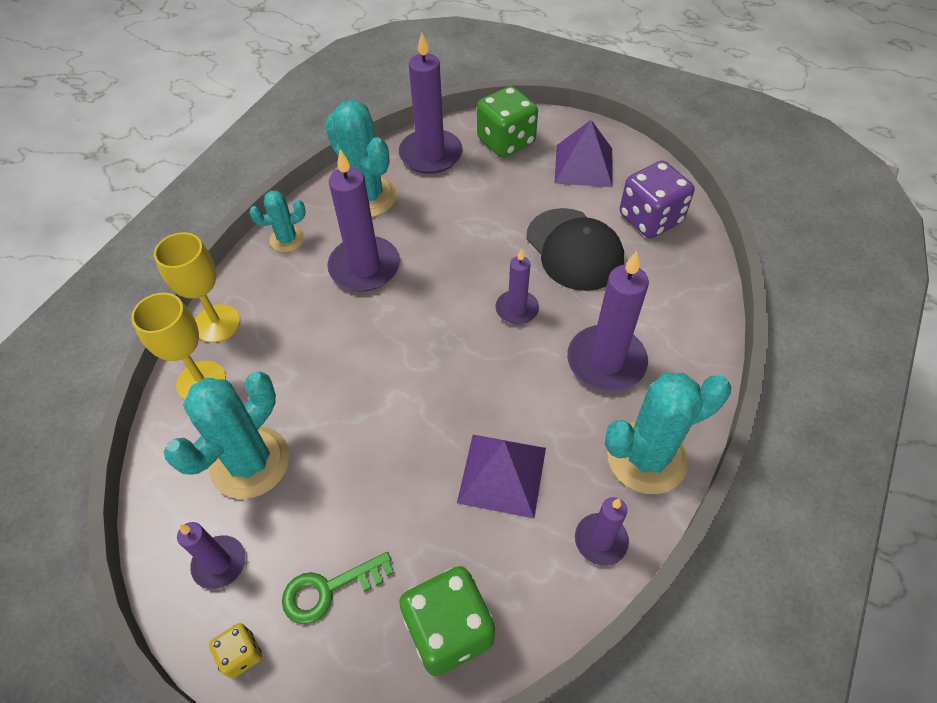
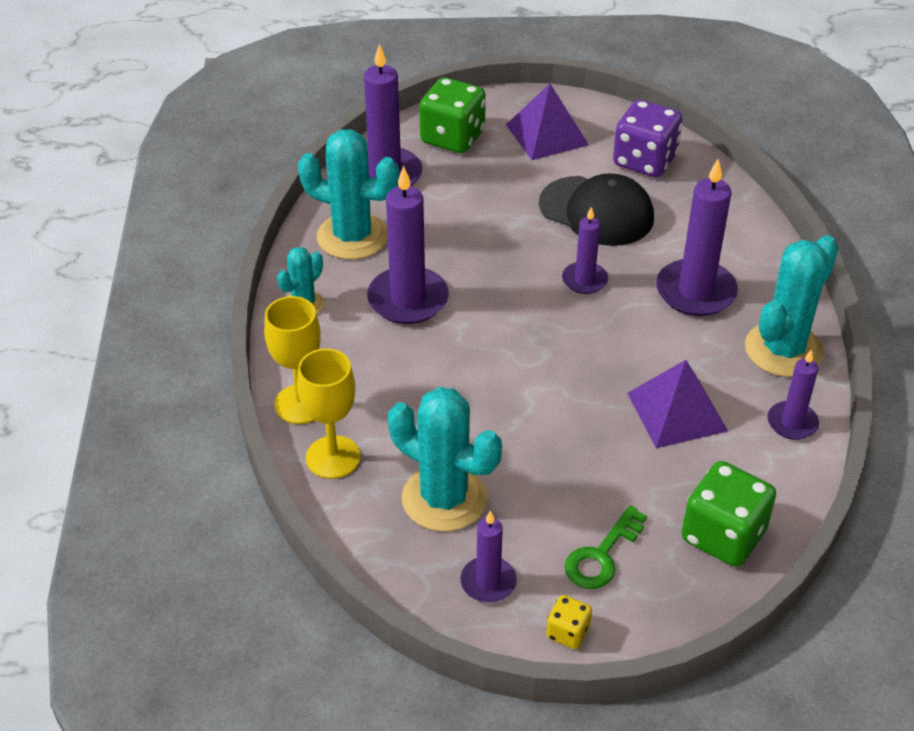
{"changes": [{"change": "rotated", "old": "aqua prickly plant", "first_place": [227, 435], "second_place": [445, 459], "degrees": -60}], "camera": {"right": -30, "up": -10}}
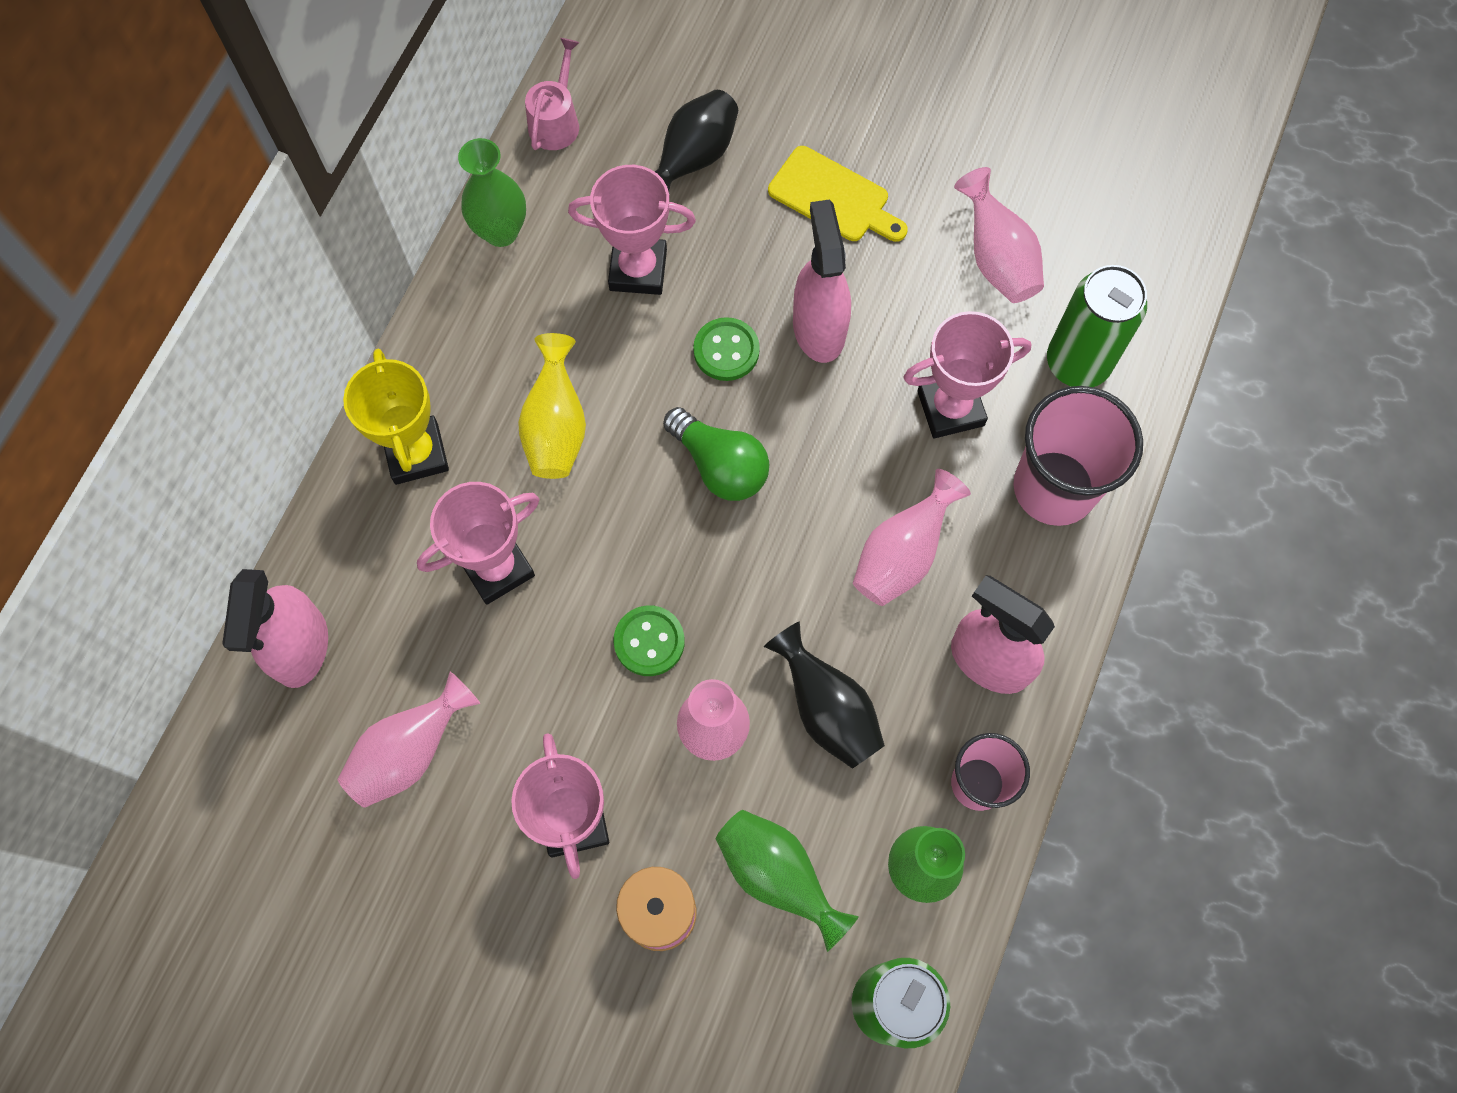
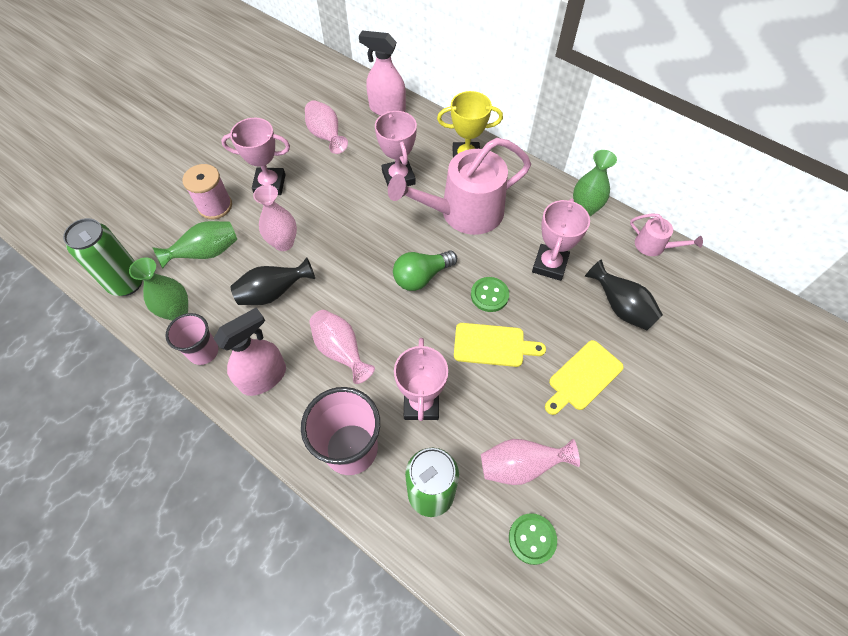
{"changes": [{"change": "swapped", "old": "bright yellow vase", "new": "rose-pink watering can", "first_place": [552, 406], "second_place": [459, 186]}, {"change": "shifted", "old": "emerald sewing button", "first_place": [649, 640], "second_place": [533, 539]}, {"change": "swapped", "old": "rose-pink spray cleaner", "new": "bright yellow chopping board", "first_place": [822, 281], "second_place": [500, 345]}], "camera": {"right": 105, "up": -10}}
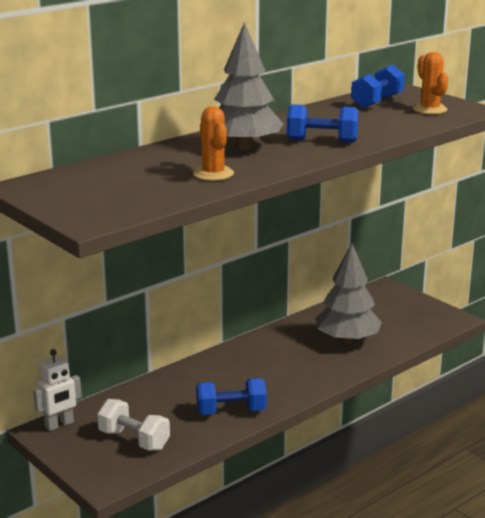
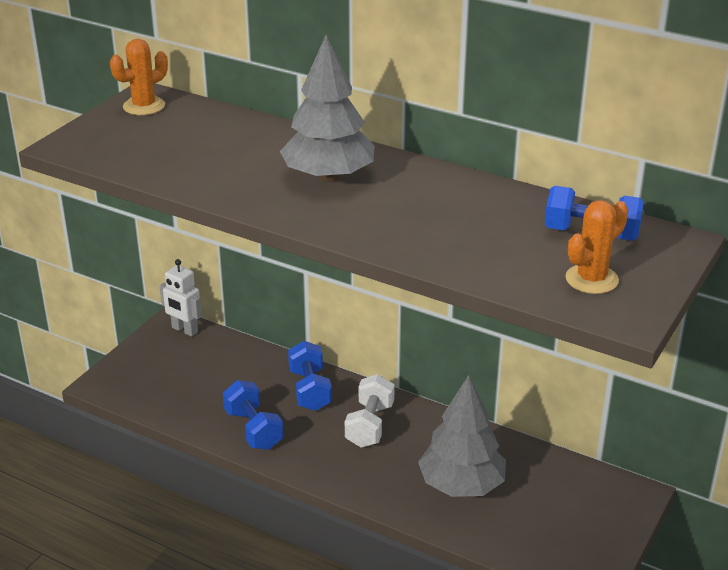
{"changes": [{"change": "shifted", "old": "pure white hand weight", "first_place": [133, 425], "second_place": [370, 411]}, {"change": "shifted", "old": "bright orange prickly plant", "first_place": [213, 143], "second_place": [139, 77]}, {"change": "shifted", "old": "cobalt hand weight", "first_place": [322, 123], "second_place": [310, 376]}], "camera": {"right": 70, "up": 10}}
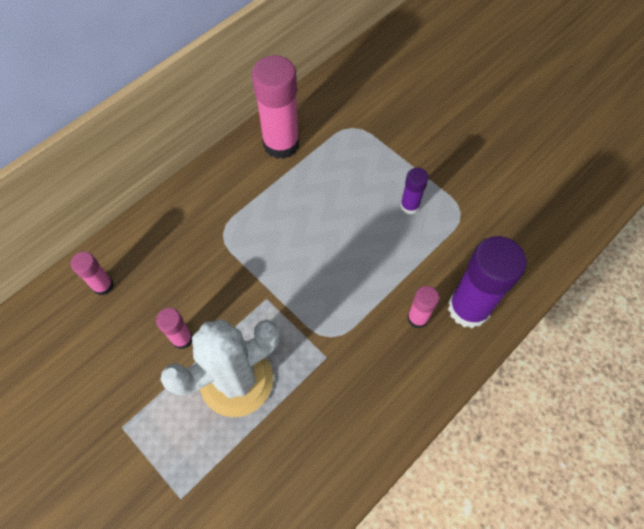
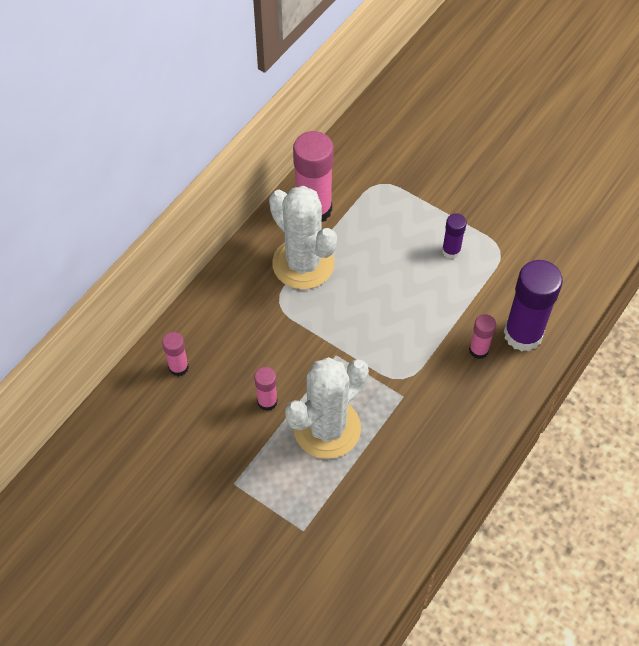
{"changes": [{"change": "new", "new": "pure white prickly plant", "second_place": [303, 237]}], "camera": {"right": -10, "up": -5}}
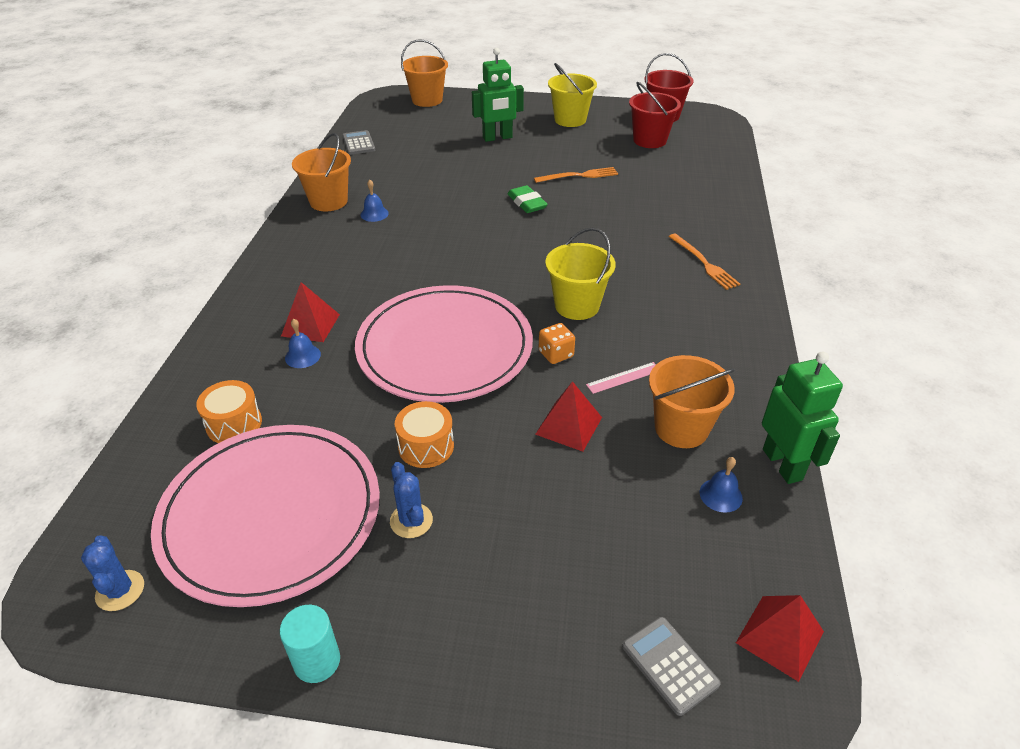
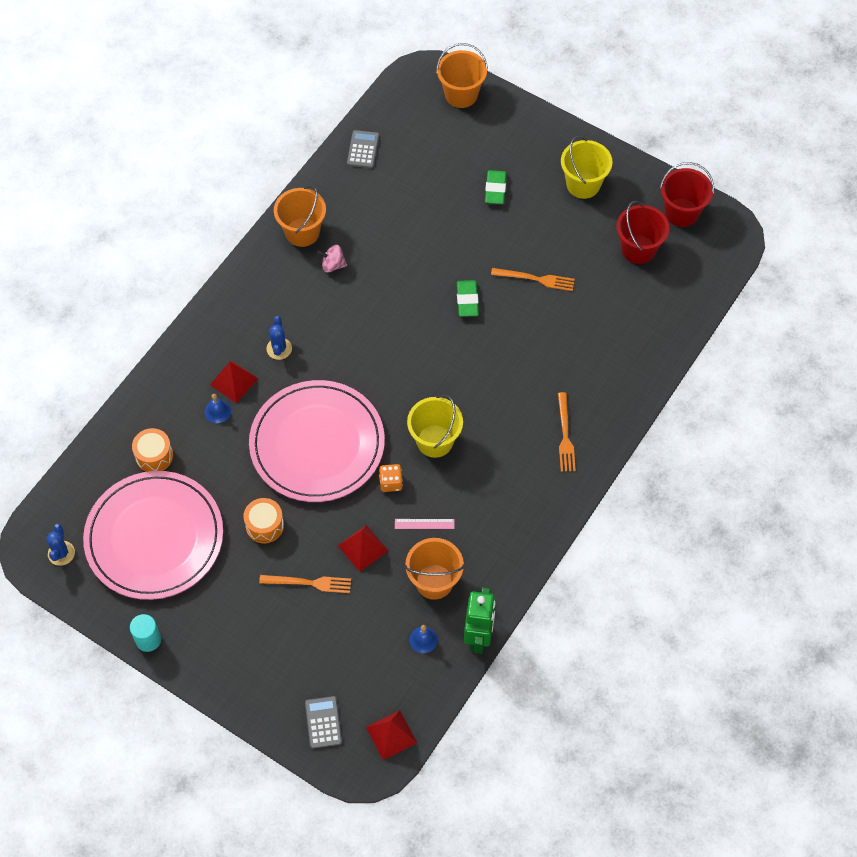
{"changes": [{"change": "swapped", "old": "cobalt hand bell", "new": "rose-pink spinning top", "first_place": [374, 201], "second_place": [332, 258]}, {"change": "shifted", "old": "cobalt prickly plant", "first_place": [411, 500], "second_place": [279, 338]}, {"change": "swapped", "old": "emerald robot", "new": "emerald gum eraser", "first_place": [498, 95], "second_place": [495, 187]}, {"change": "new", "new": "bright orange table fork", "second_place": [305, 584]}], "camera": {"right": 25, "up": 20}}
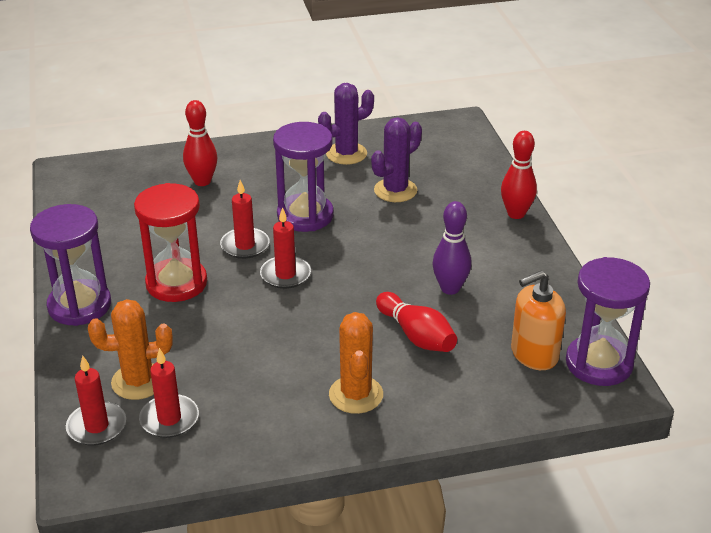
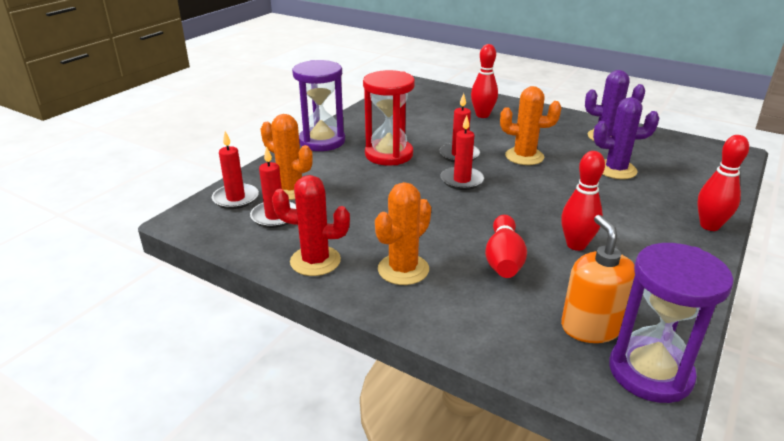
{"changes": [{"change": "swapped", "old": "violet hourglass", "new": "bright orange prickly plant", "first_place": [303, 177], "second_place": [530, 125]}, {"change": "repainted", "old": "violet tenpin", "new": "scarlet tenpin", "first_place": [452, 248], "second_place": [583, 201]}, {"change": "rotated", "old": "bright orange soap pump", "first_place": [538, 320], "second_place": [598, 279], "degrees": 60}, {"change": "new", "new": "scarlet prickly plant", "second_place": [311, 225]}], "camera": {"right": 45, "up": -5}}
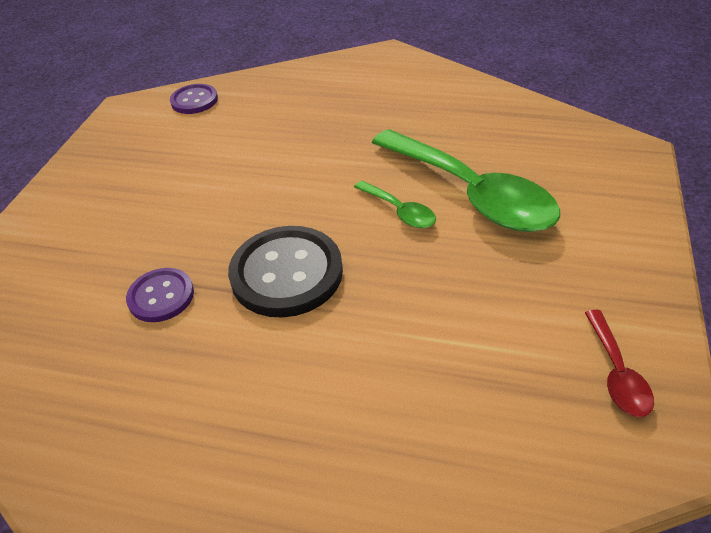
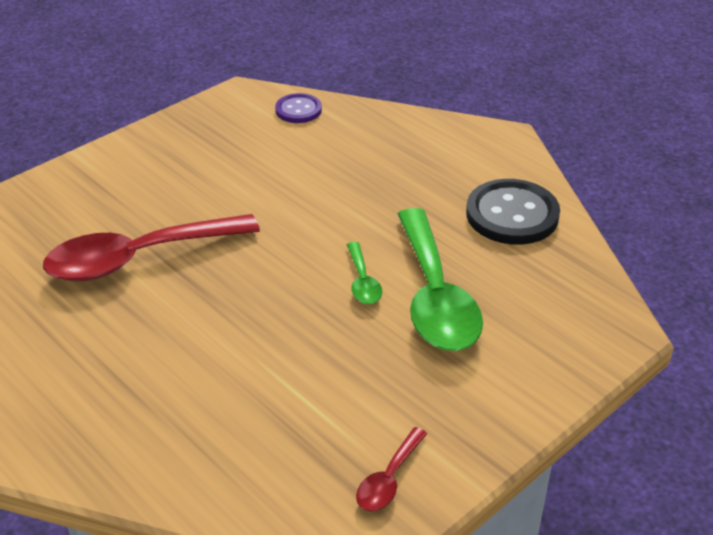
{"changes": [{"change": "swapped", "old": "violet sewing button", "new": "scarlet spoon", "first_place": [160, 295], "second_place": [151, 248]}, {"change": "shifted", "old": "jet-black sewing button", "first_place": [285, 272], "second_place": [513, 212]}], "camera": {"right": 30, "up": -5}}
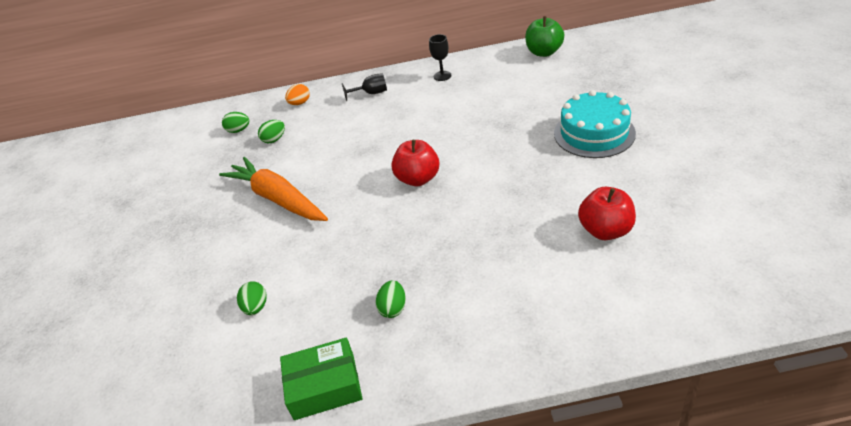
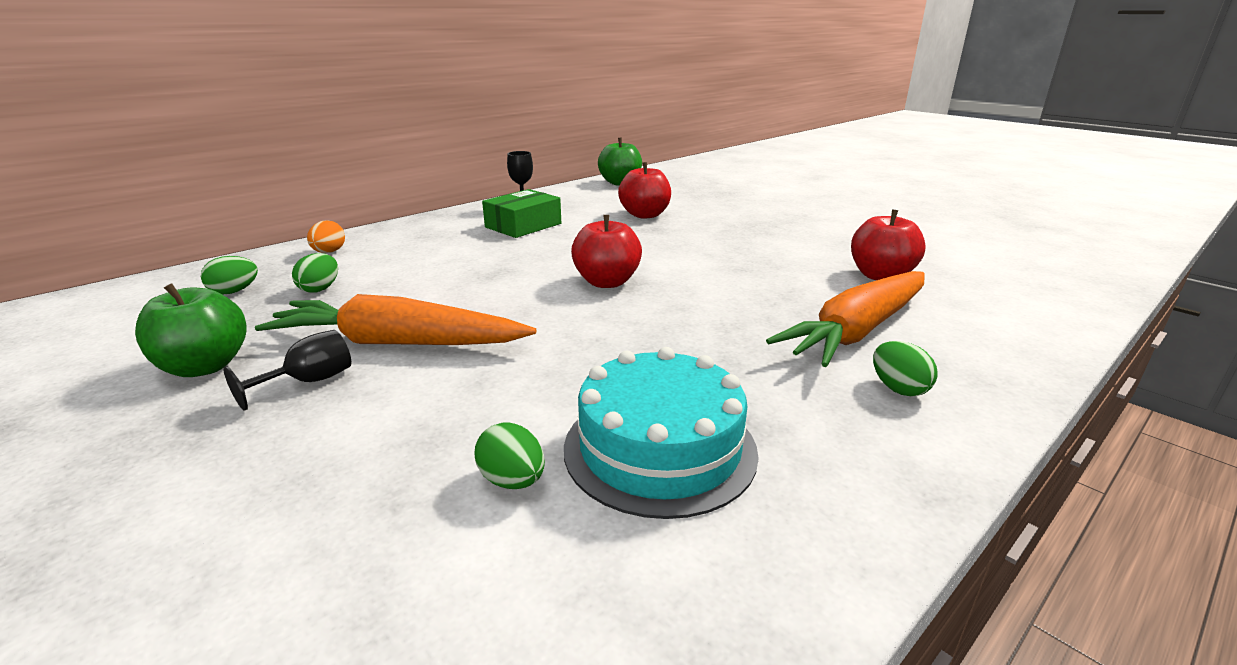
{"changes": [{"change": "shifted", "old": "emerald package", "first_place": [321, 378], "second_place": [521, 213]}, {"change": "shifted", "old": "jet-black wine glass", "first_place": [364, 87], "second_place": [287, 370]}, {"change": "shifted", "old": "emerald toy egg", "first_place": [391, 299], "second_place": [905, 369]}, {"change": "shifted", "old": "aqua cake", "first_place": [595, 124], "second_place": [661, 433]}, {"change": "new", "new": "emerald toy apple", "second_place": [191, 330]}, {"change": "new", "new": "scarlet toy apple", "second_place": [644, 190]}, {"change": "new", "new": "bright orange carrot", "second_place": [845, 319]}], "camera": {"right": -40, "up": -15}}
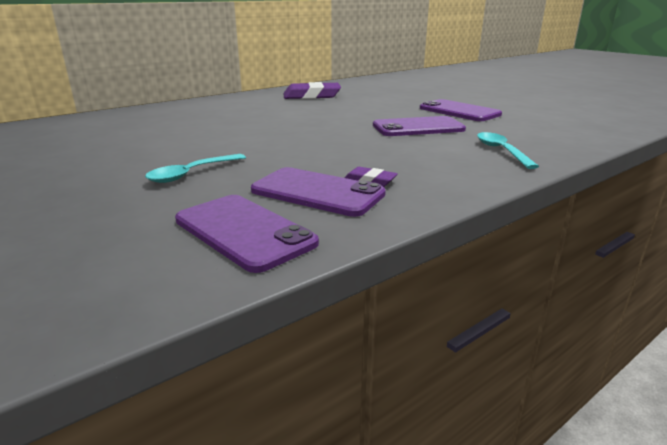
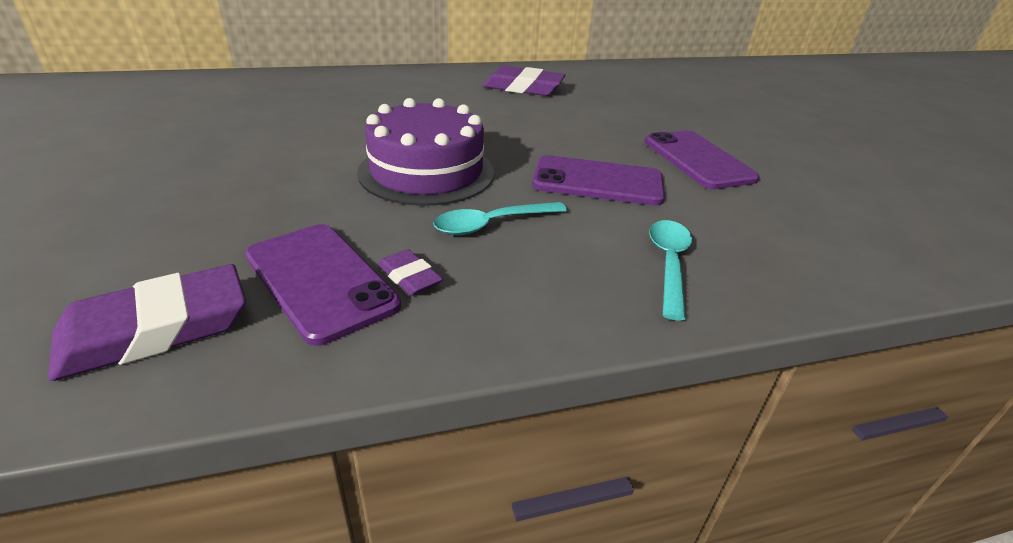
{"changes": [{"change": "shifted", "old": "aqua spoon", "first_place": [195, 168], "second_place": [500, 218]}, {"change": "swapped", "old": "violet phone", "new": "violet gum eraser", "first_place": [247, 234], "second_place": [147, 322]}, {"change": "new", "new": "violet cake", "second_place": [425, 152]}], "camera": {"right": 20, "up": 10}}
